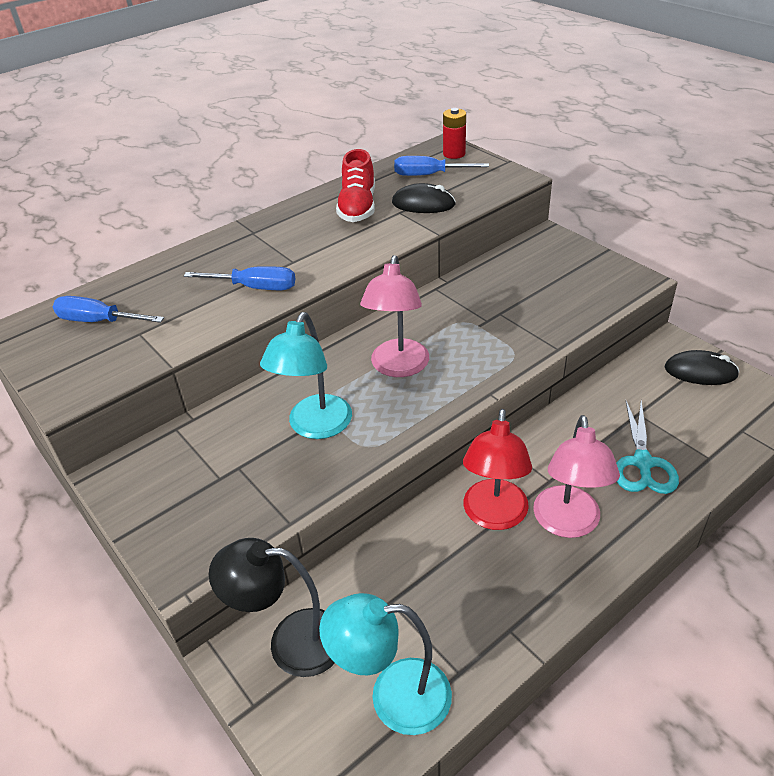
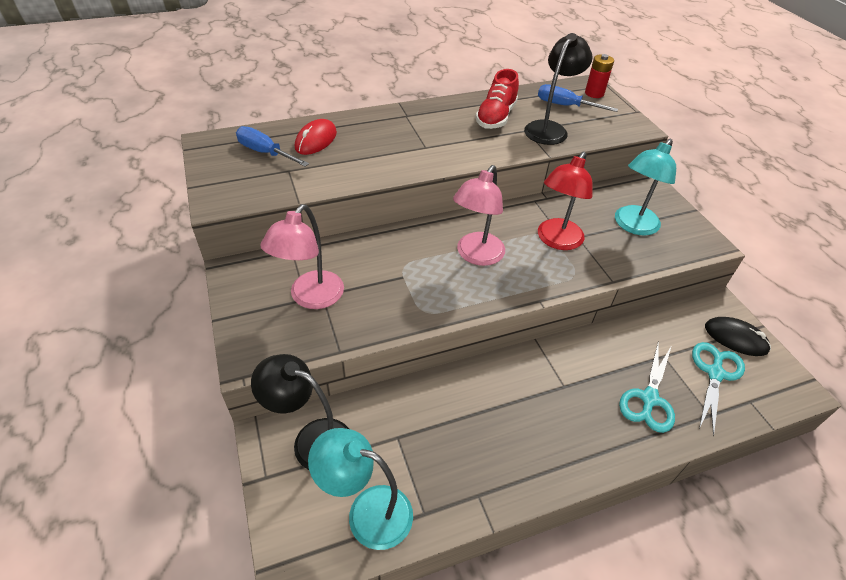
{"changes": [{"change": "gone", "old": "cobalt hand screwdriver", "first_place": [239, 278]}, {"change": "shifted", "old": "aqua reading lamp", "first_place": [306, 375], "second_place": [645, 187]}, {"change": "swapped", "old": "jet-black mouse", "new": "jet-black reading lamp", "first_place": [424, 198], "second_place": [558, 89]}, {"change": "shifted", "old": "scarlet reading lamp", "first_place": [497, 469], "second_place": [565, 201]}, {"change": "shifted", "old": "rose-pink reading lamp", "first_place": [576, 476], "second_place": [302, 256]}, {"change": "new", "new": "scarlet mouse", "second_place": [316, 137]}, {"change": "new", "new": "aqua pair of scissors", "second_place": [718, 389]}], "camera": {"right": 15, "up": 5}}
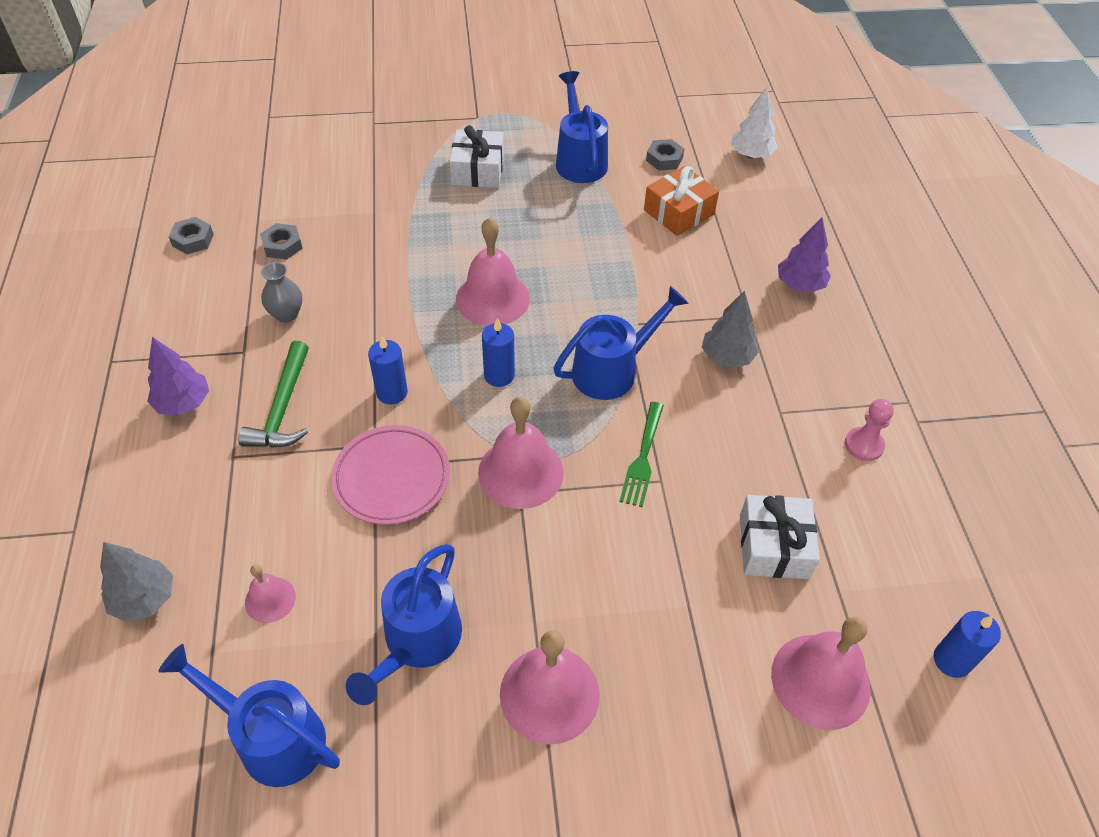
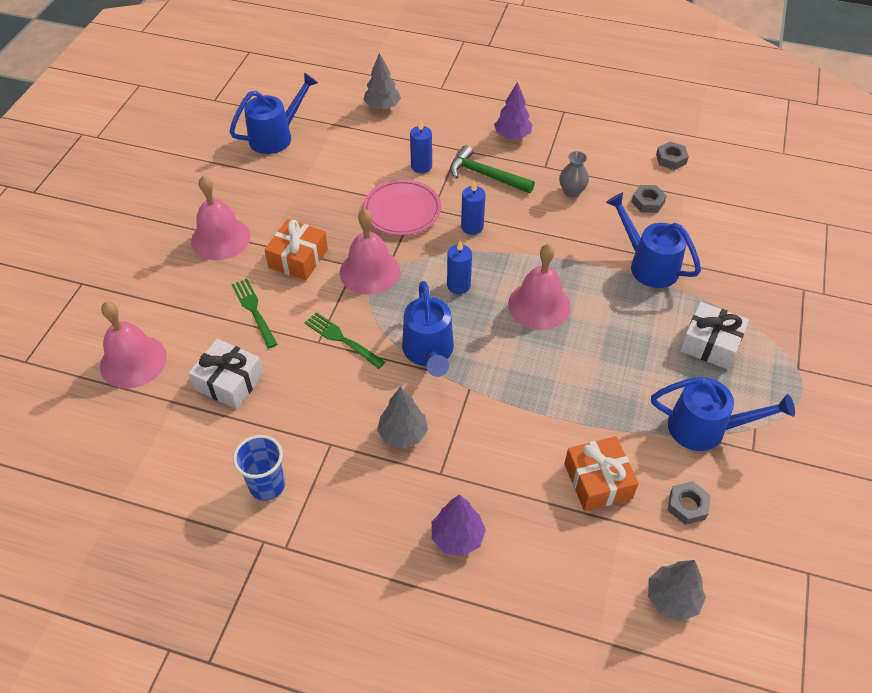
{"changes": [{"change": "gone", "old": "rose-pink hand bell", "first_place": [270, 593]}, {"change": "shifted", "old": "cobalt watering can", "first_place": [404, 624], "second_place": [653, 240]}, {"change": "repainted", "old": "pure white fir tree", "new": "gray fir tree", "first_place": [754, 123], "second_place": [677, 590]}, {"change": "swapped", "old": "rose-pink chess pawn", "new": "cobalt cup", "first_place": [869, 430], "second_place": [259, 468]}, {"change": "shifted", "old": "cobalt wax candle", "first_place": [967, 644], "second_place": [421, 146]}, {"change": "new", "new": "emerald table fork", "second_place": [254, 313]}, {"change": "new", "new": "bright orange present", "second_place": [296, 249]}], "camera": {"right": 115, "up": 0}}
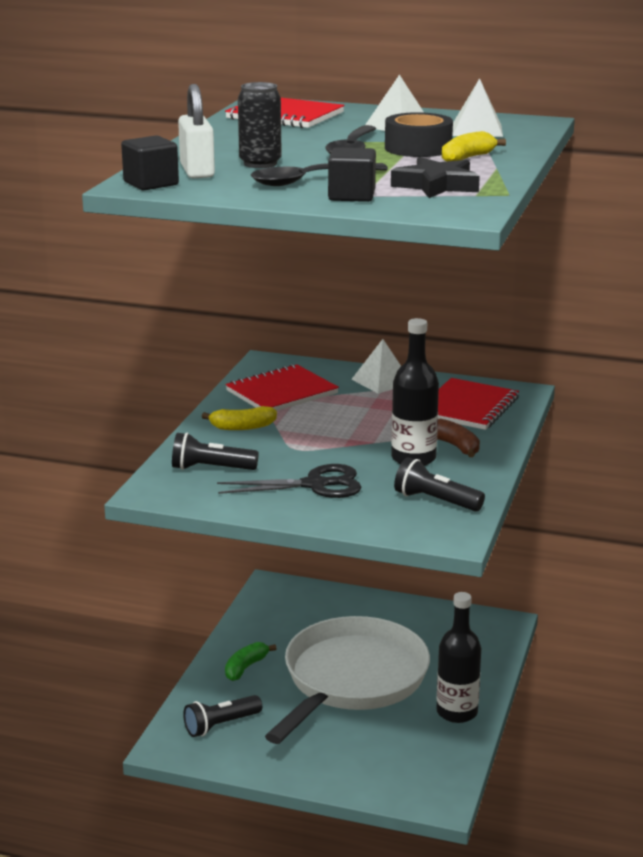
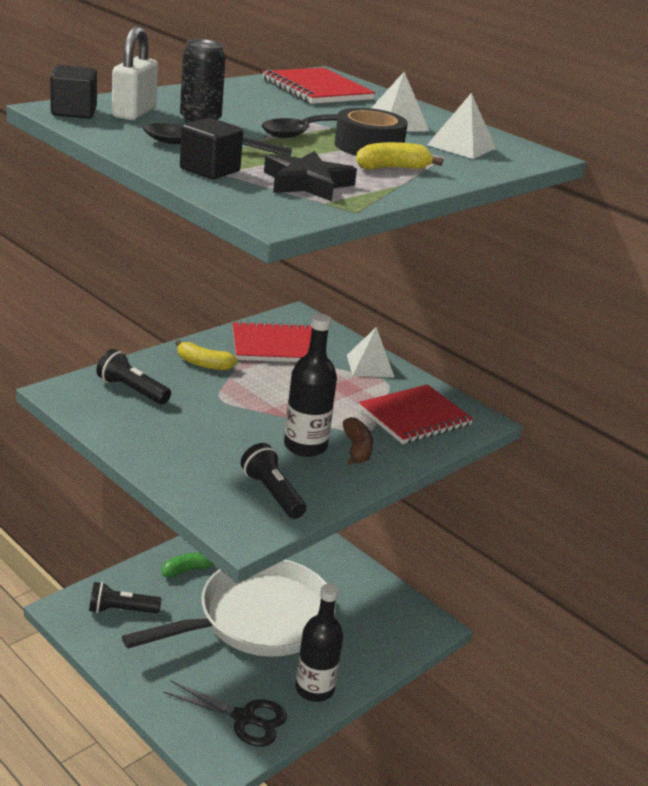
{"changes": [{"change": "shifted", "old": "jet-black pair of scissors", "first_place": [289, 481], "second_place": [225, 714]}], "camera": {"right": 25, "up": 5}}
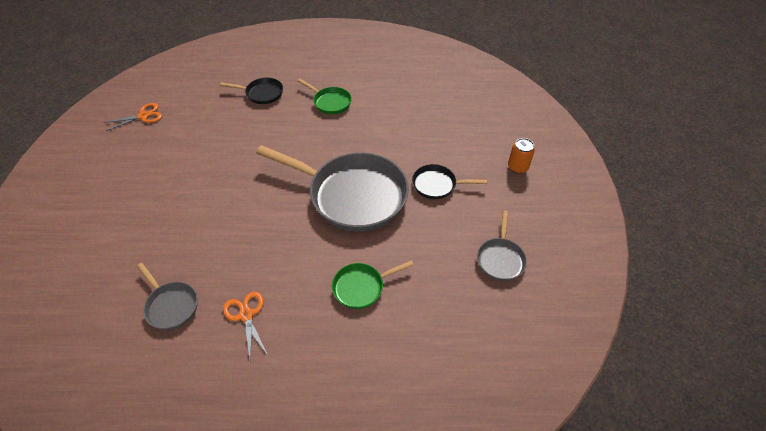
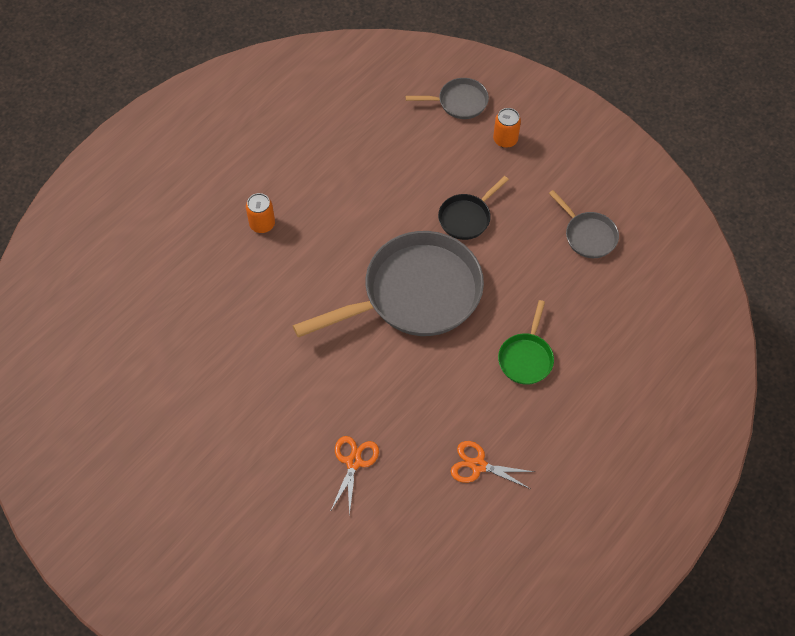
{"changes": [{"change": "shifted", "old": "bright orange pair of scissors", "first_place": [132, 117], "second_place": [354, 476]}, {"change": "shifted", "old": "gray skillet", "first_place": [167, 296], "second_place": [447, 98]}, {"change": "gone", "old": "jet-black skillet", "first_place": [251, 91]}, {"change": "swapped", "old": "emerald skillet", "new": "bright orange soda can", "first_place": [325, 96], "second_place": [260, 213]}], "camera": {"right": -50, "up": 10}}
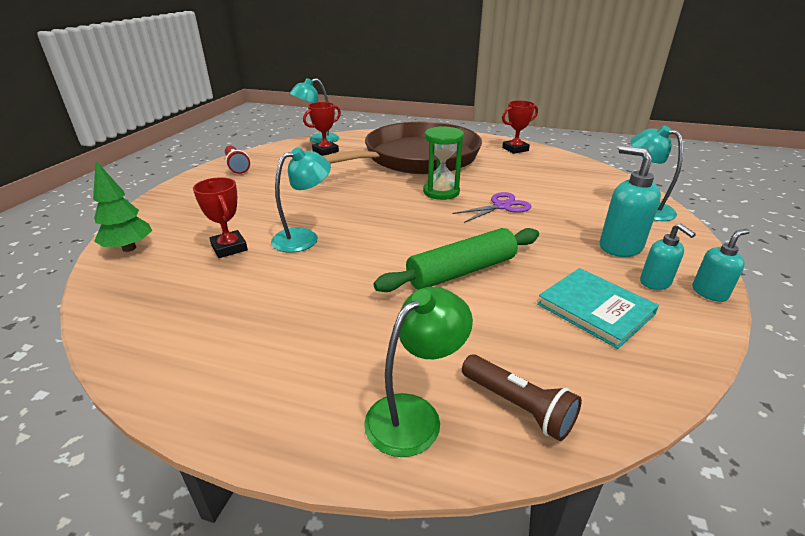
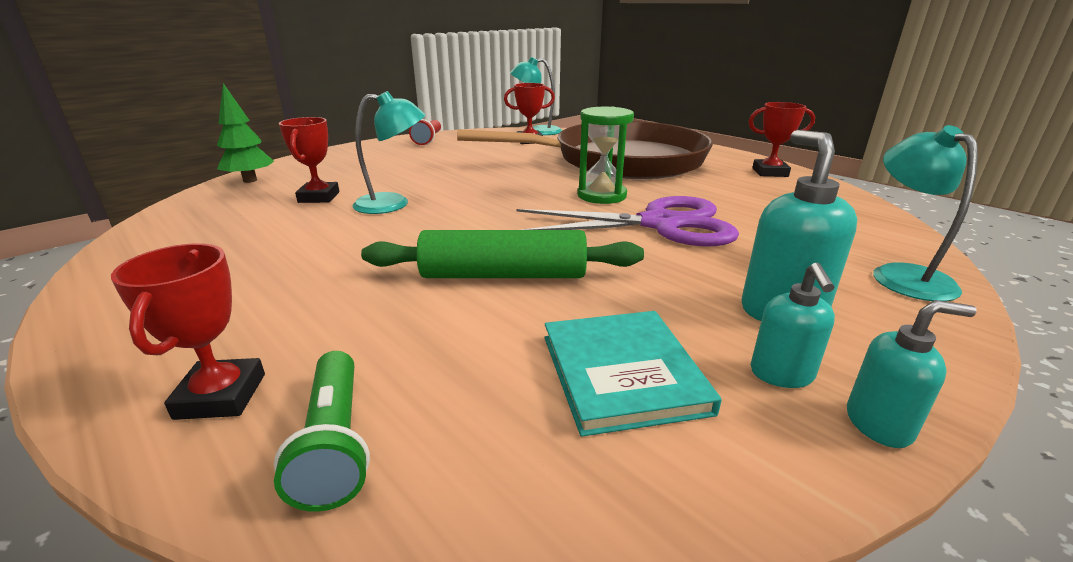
{"changes": [{"change": "swapped", "old": "emerald reading lamp", "new": "scarlet trophy", "first_place": [418, 372], "second_place": [188, 331]}, {"change": "scaled", "old": "violet pair of scissors", "first_place": [492, 207], "second_place": [628, 221], "factor": 1.81}, {"change": "repainted", "old": "brown pocket torch", "new": "emerald pocket torch", "first_place": [522, 398], "second_place": [322, 431]}], "camera": {"right": 30, "up": -5}}
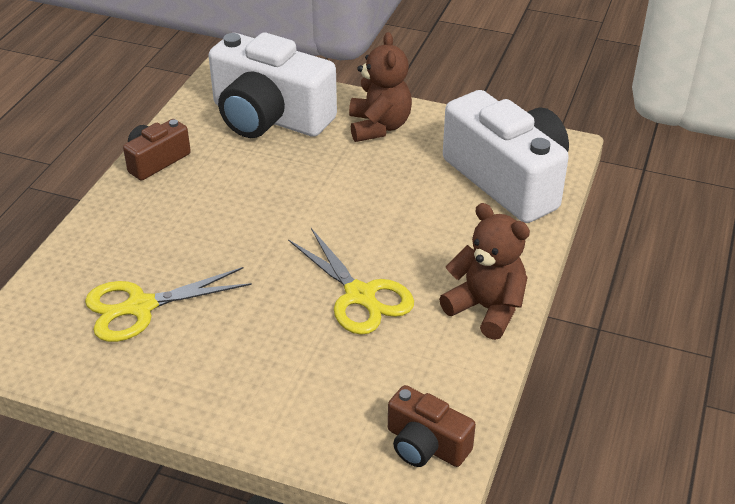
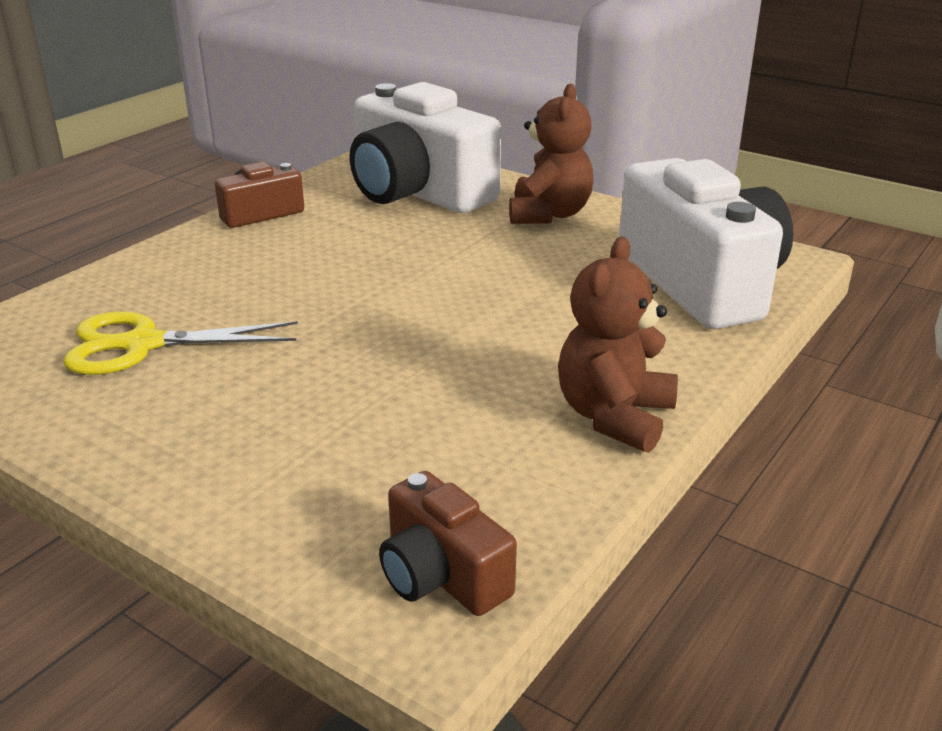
{"changes": [{"change": "gone", "old": "bright yellow pair of scissors", "first_place": [351, 281]}, {"change": "rotated", "old": "brown stuffed bear", "first_place": [484, 271], "second_place": [618, 345], "degrees": -120}], "camera": {"right": 15, "up": -10}}
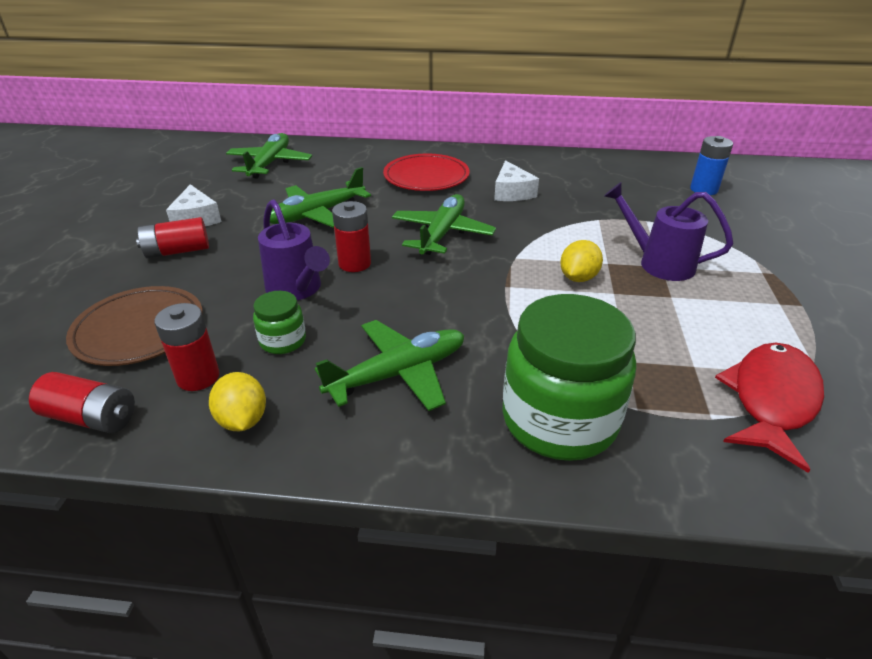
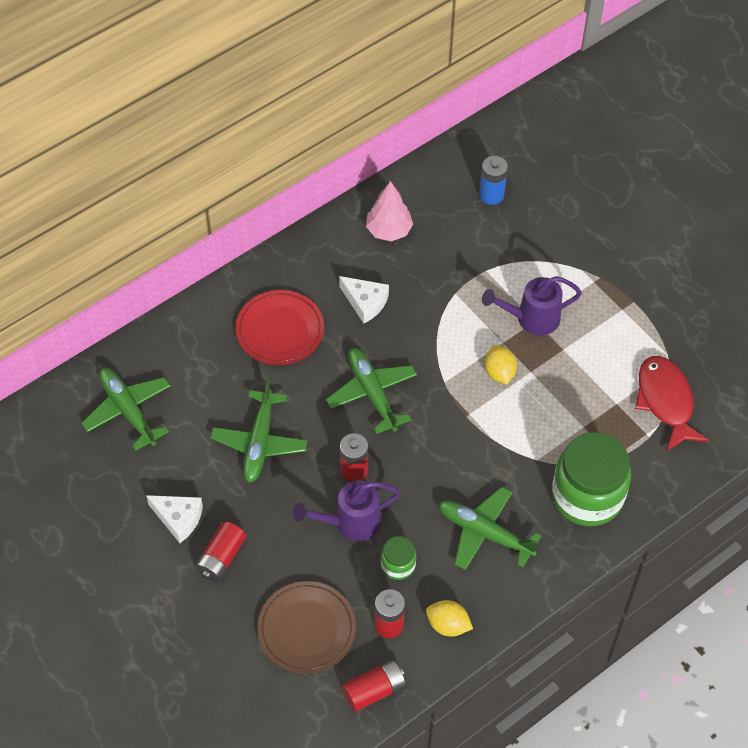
{"changes": [{"change": "rotated", "old": "violet watering can", "first_place": [294, 249], "second_place": [346, 510], "degrees": 150}, {"change": "rotated", "old": "emerald toy plane", "first_place": [389, 365], "second_place": [490, 528], "degrees": -75}, {"change": "new", "new": "rose-pink fir tree", "second_place": [389, 211]}], "camera": {"right": -45, "up": 20}}
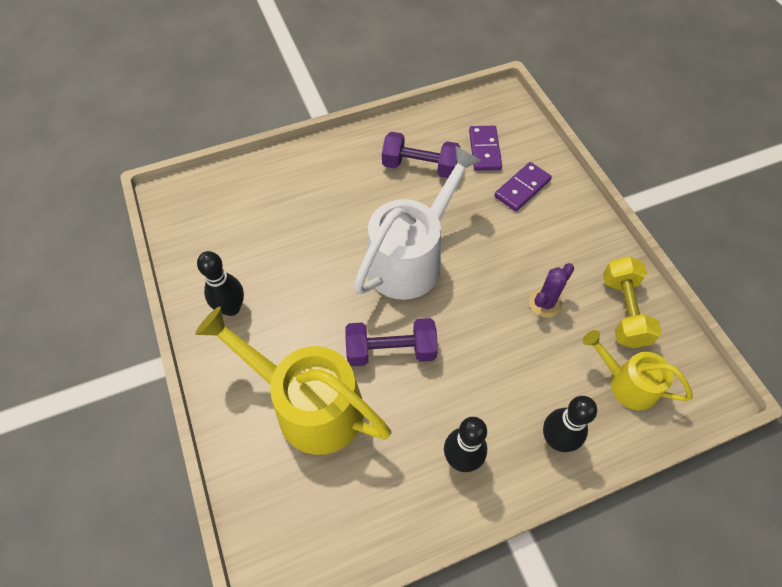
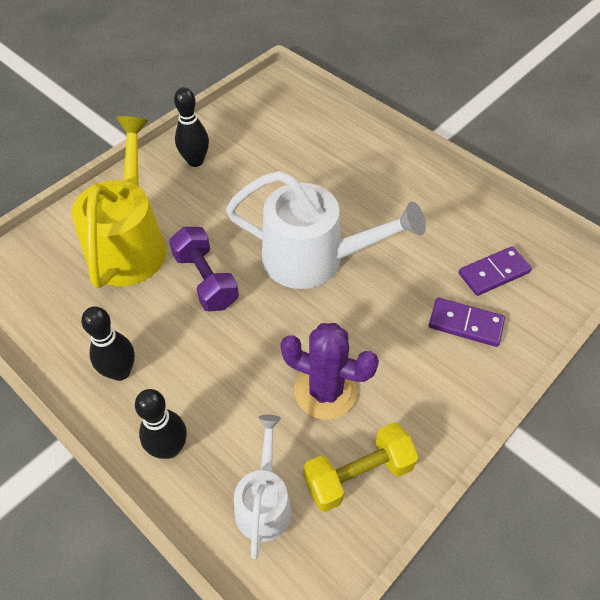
{"changes": [{"change": "gone", "old": "violet hand weight", "first_place": [421, 155]}, {"change": "scaled", "old": "violet prickly plant", "first_place": [551, 290], "second_place": [329, 371], "factor": 1.63}, {"change": "repainted", "old": "bright yellow watering can", "new": "pure white watering can", "first_place": [638, 370], "second_place": [263, 487]}], "camera": {"right": 65, "up": -5}}
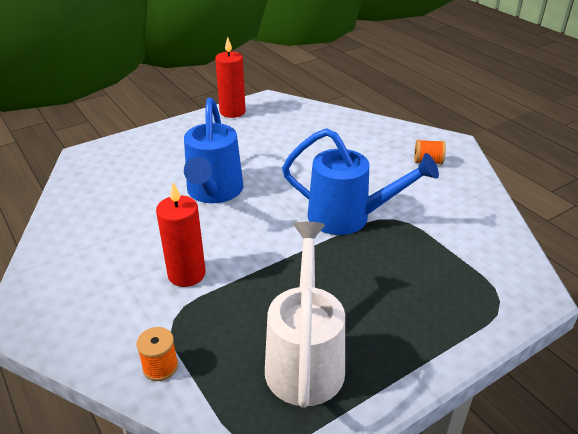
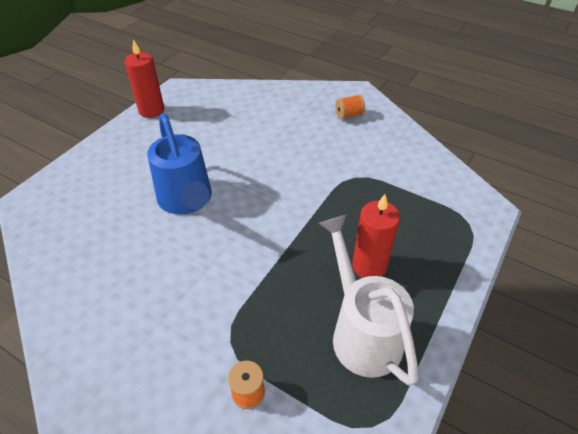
{"changes": [{"change": "shifted", "old": "scarlet wax candle", "first_place": [181, 234], "second_place": [376, 236]}, {"change": "gone", "old": "cobalt watering can", "first_place": [360, 181]}], "camera": {"right": -25, "up": 10}}
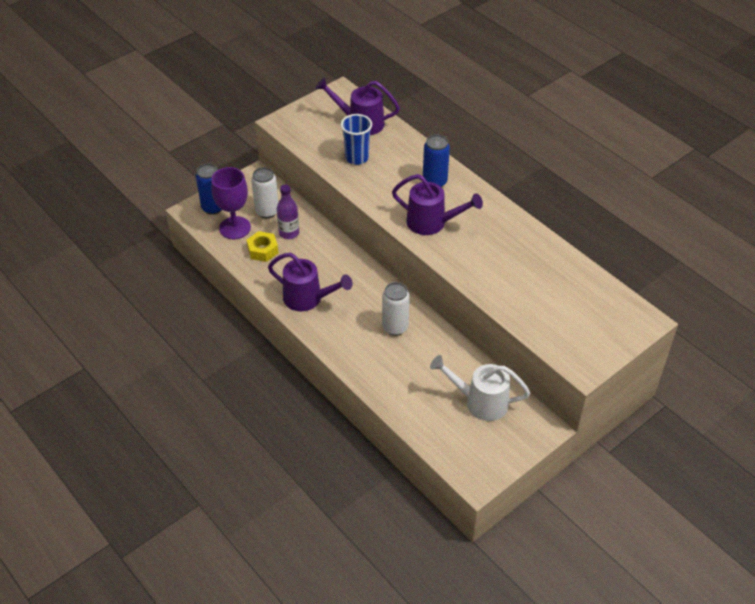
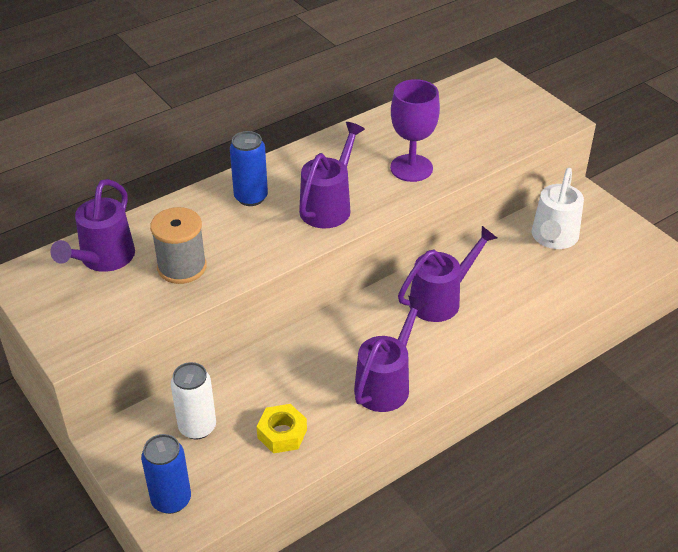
{"changes": [{"change": "shifted", "old": "violet wine glass", "first_place": [231, 203], "second_place": [415, 130]}, {"change": "gone", "old": "violet bottle", "first_place": [288, 212]}, {"change": "swapped", "old": "cobalt cup", "new": "gray bobbin", "first_place": [356, 139], "second_place": [178, 245]}, {"change": "swapped", "old": "pure white soda can", "new": "violet watering can", "first_place": [396, 309], "second_place": [447, 274]}], "camera": {"right": -85, "up": -5}}
